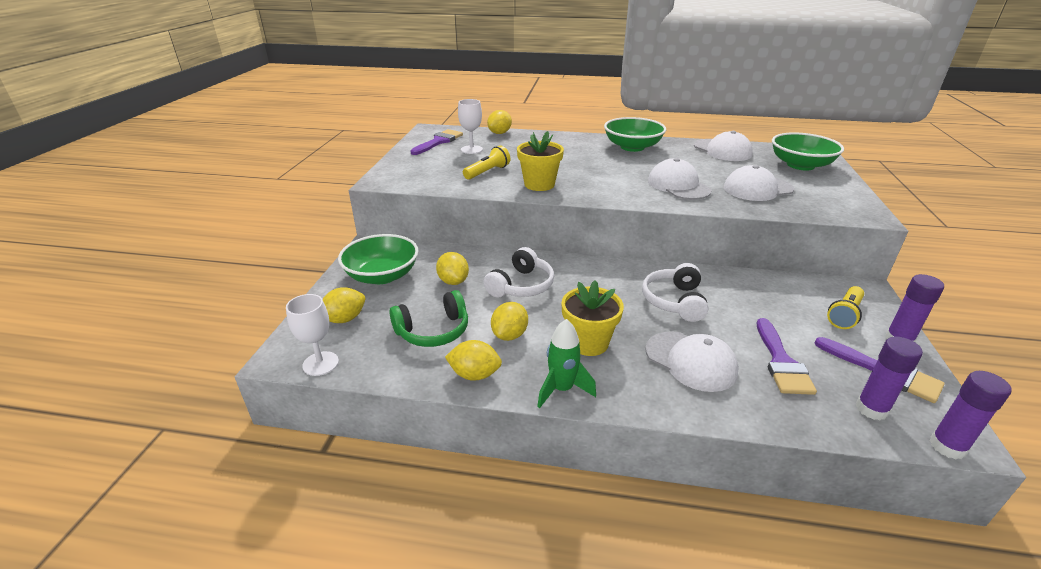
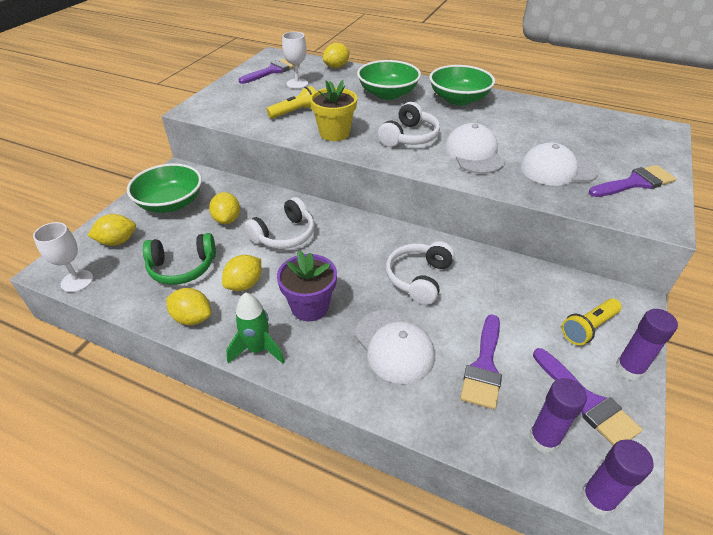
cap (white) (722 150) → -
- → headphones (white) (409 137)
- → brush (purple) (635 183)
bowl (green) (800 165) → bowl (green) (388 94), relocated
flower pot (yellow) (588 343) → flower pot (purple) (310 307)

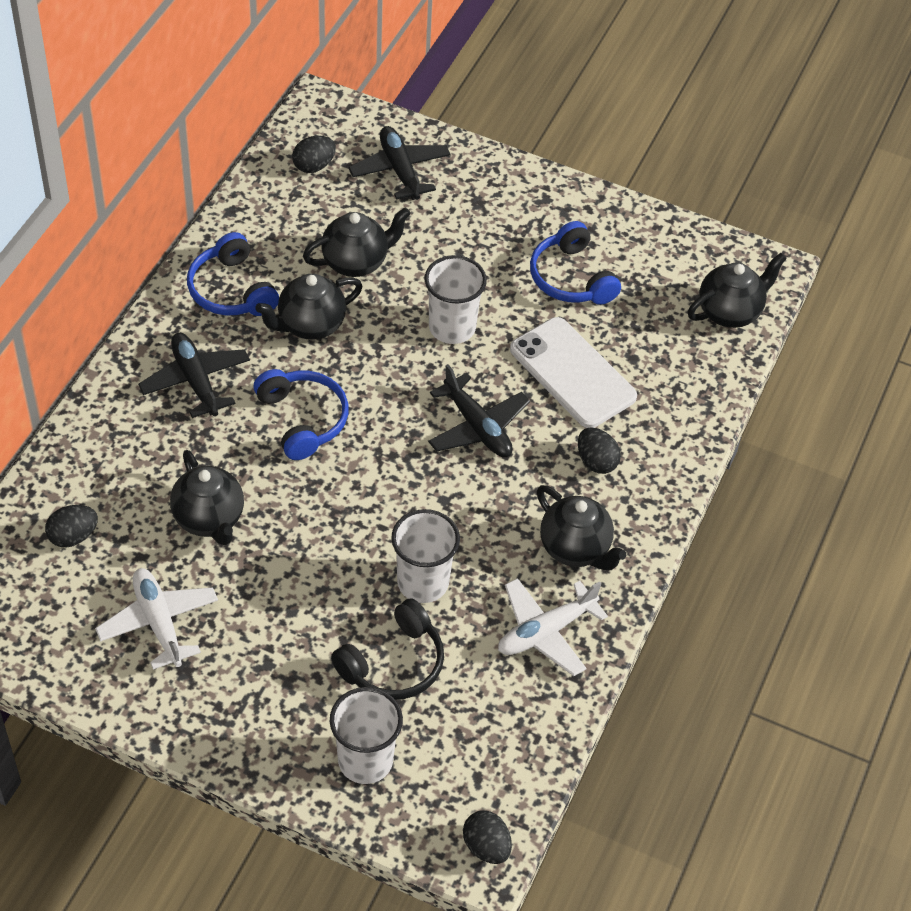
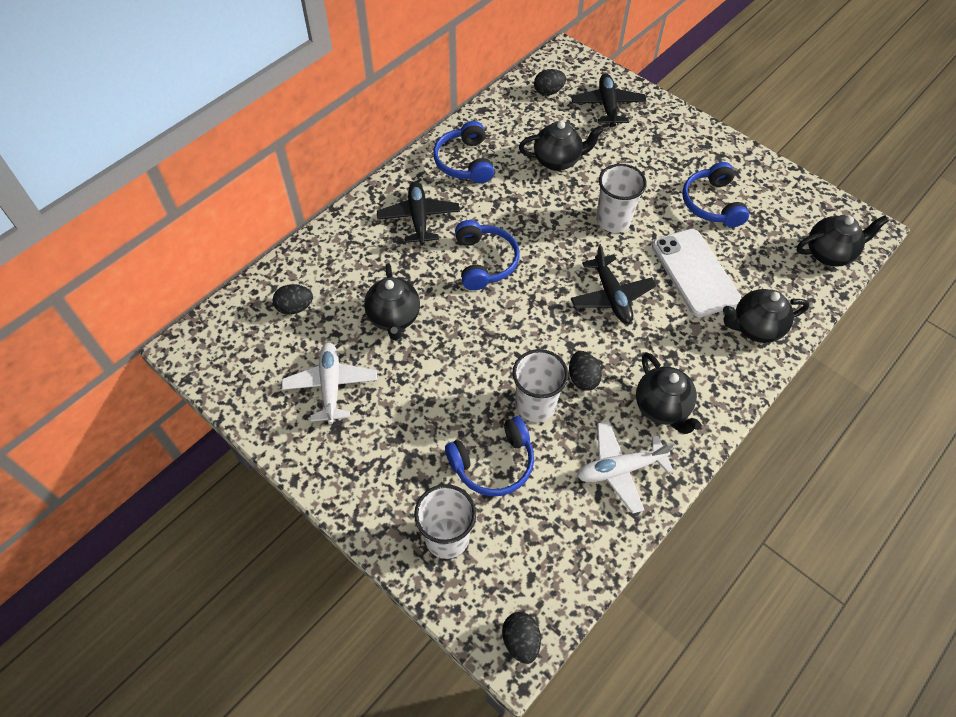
teapot (black) (310 325) → teapot (black) (755 328), relocated
egg (black) (596 461) → egg (black) (582 378), relocated
headphones (black) (393 663) → headphones (blue) (493 463)

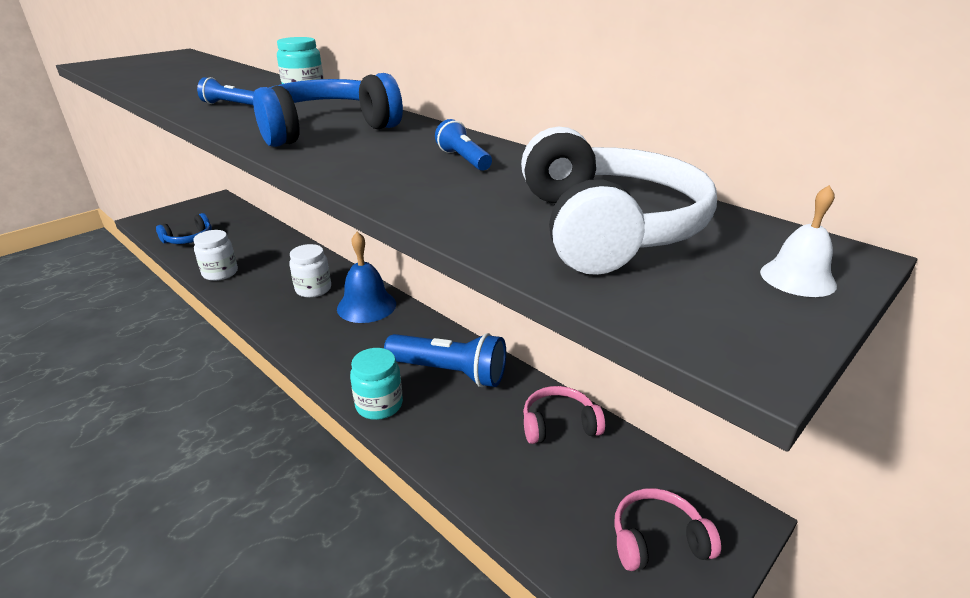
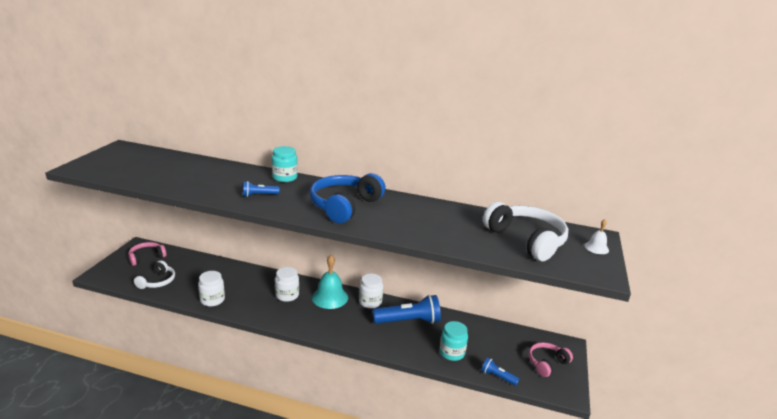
- → jar (white) (370 302)
jar (turquoise) (379 405) → jar (turquoise) (452 352), relocated
flashlight (blue) (463 159) → flashlight (blue) (497 376), relocated
headphones (pink) (559 424) → headphones (pink) (146 257), relocated
headphones (blue) (189 239) → headphones (white) (157 281)
bell (blue) (366 306) → bell (turquoise) (330 297)

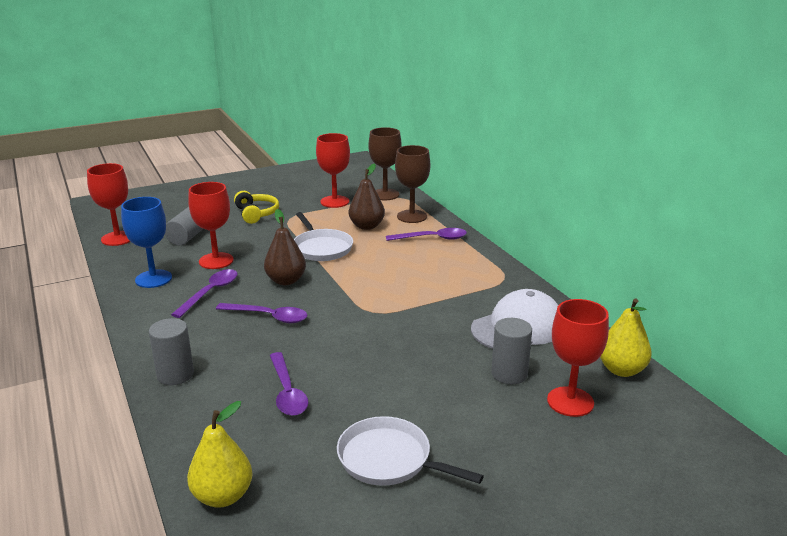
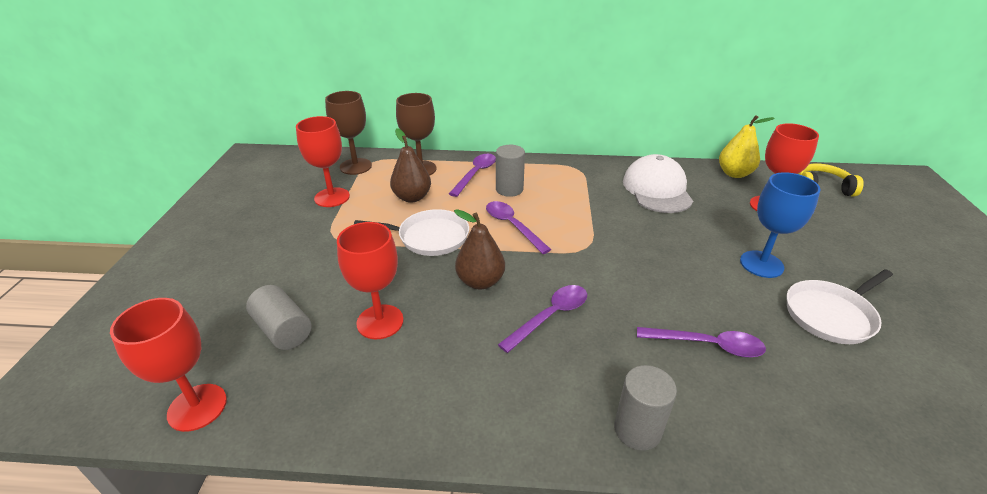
pear (yellow) (223 496) → -
goblet (blue) (153 279) → goblet (blue) (761 264), relocated
spoon (purple) (210 293) → spoon (purple) (512 226), relocated
headphones (yellow) (256 214) → headphones (yellow) (822 188), relocated
cylinder (grey) (509 374) → cylinder (grey) (509 189), relocated

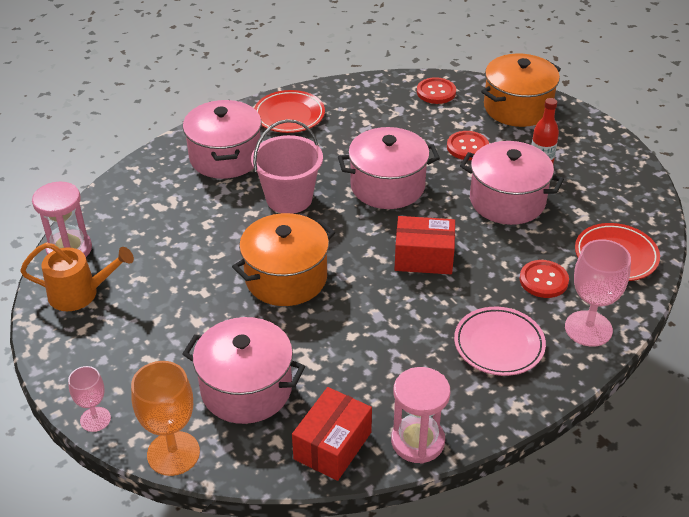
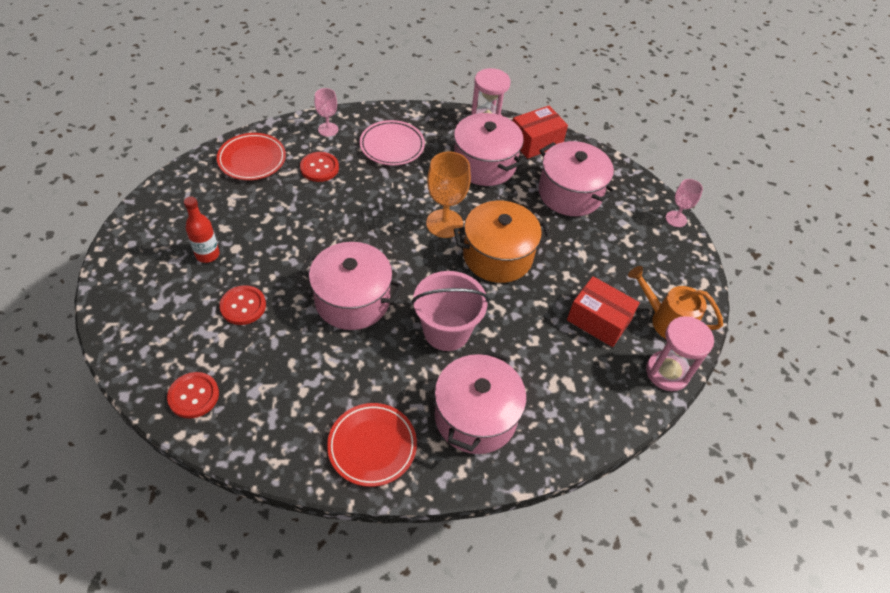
pot (orange) (517 107) → -
goblet (orange) (173 453) → goblet (orange) (444 223), relocated
box (red) (424 257) → box (red) (598 320), relocated
pot (pink) (507 201) → pot (pink) (484 164), relocated
goblet (pink) (588 328) → goblet (pink) (328 129), x0.59

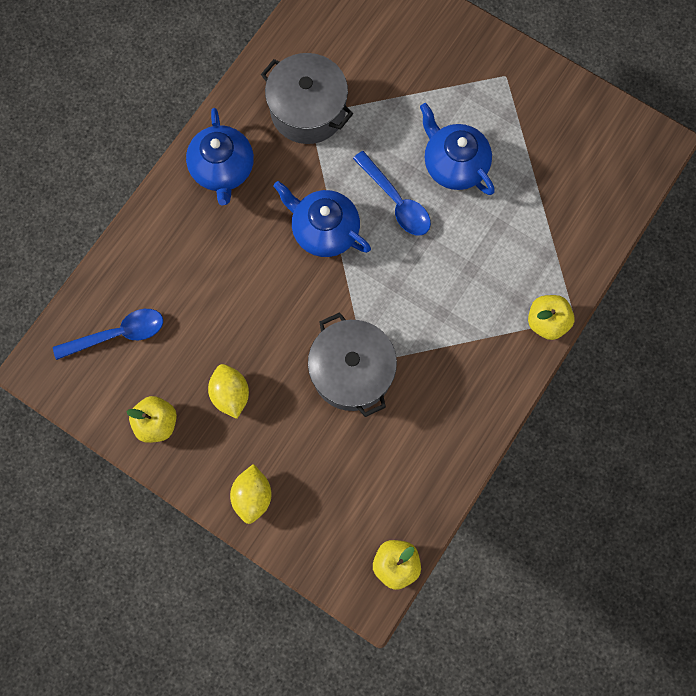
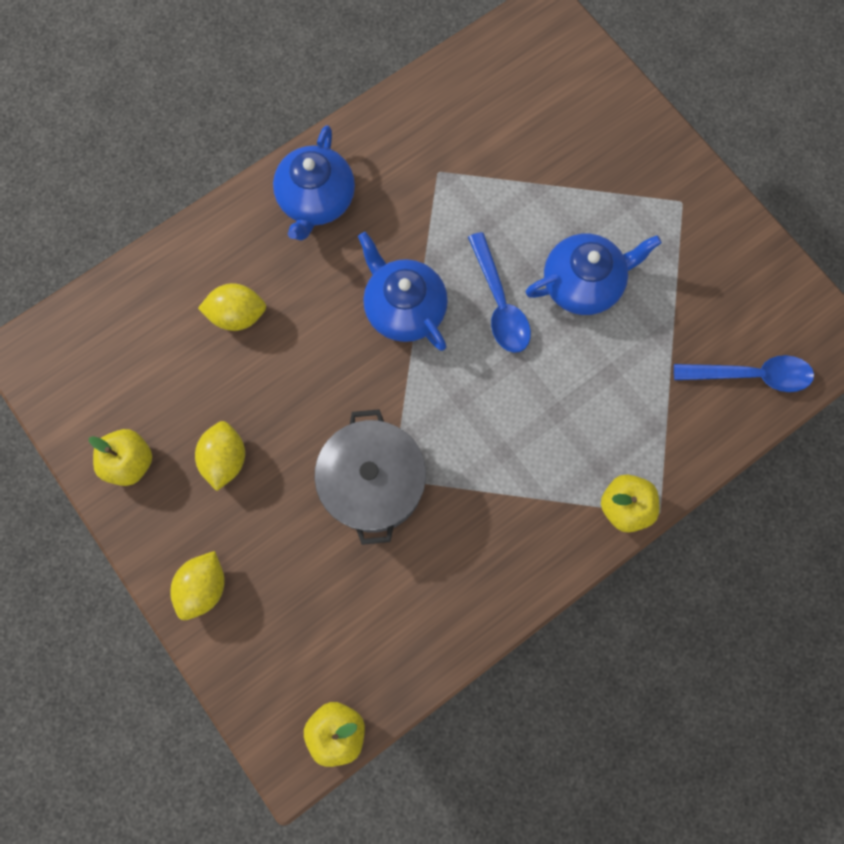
pot (grey) (308 110) → -
- → lemon (yellow) (238 315)
spoon (blue) (118 334) → spoon (blue) (751 375), relocated
teapot (blue) (454 164) → teapot (blue) (583 283), 90 degrees clockwise

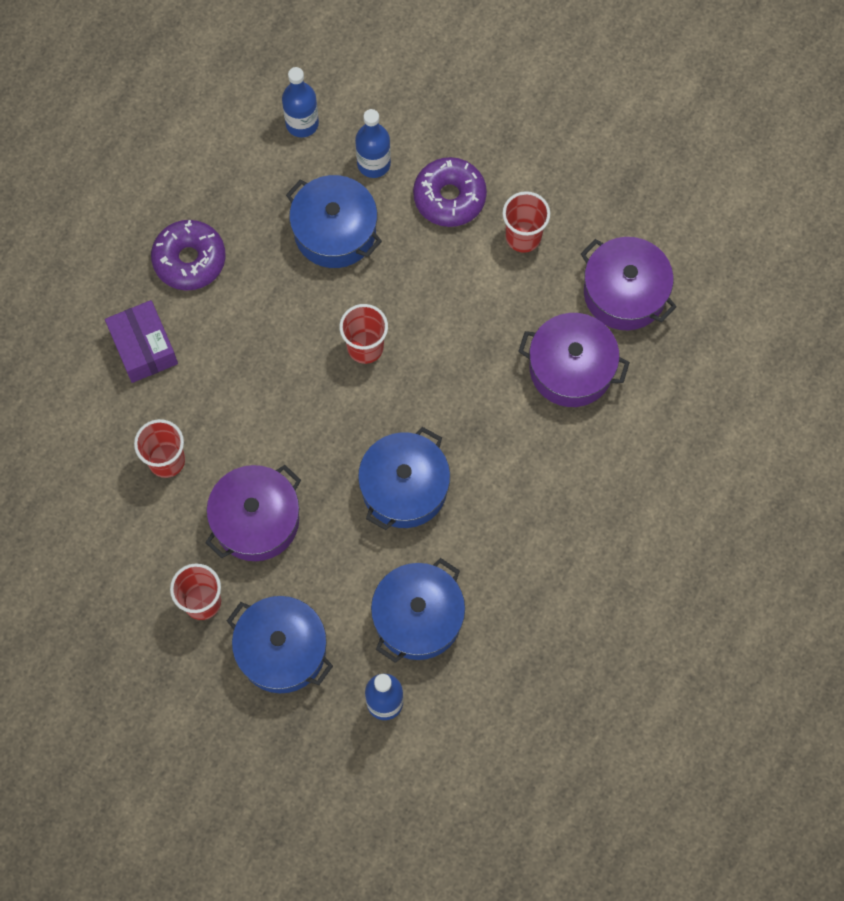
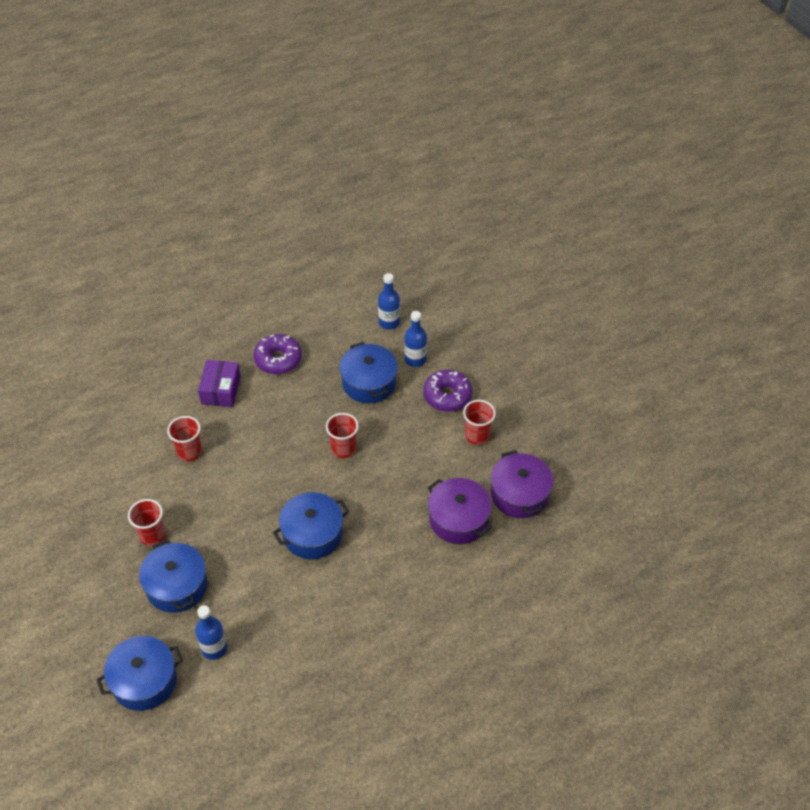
pot (purple) (256 520) → -
pot (blue) (418 617) → pot (blue) (144 681), relocated

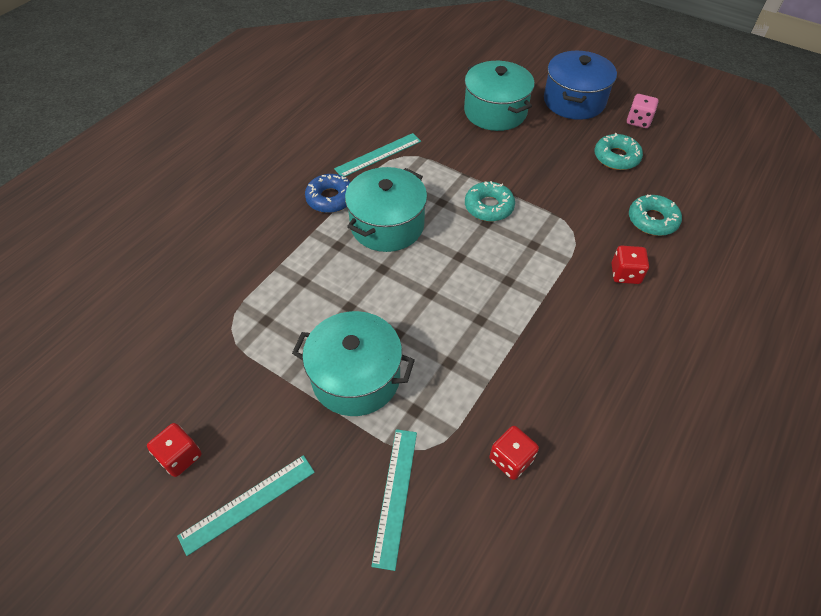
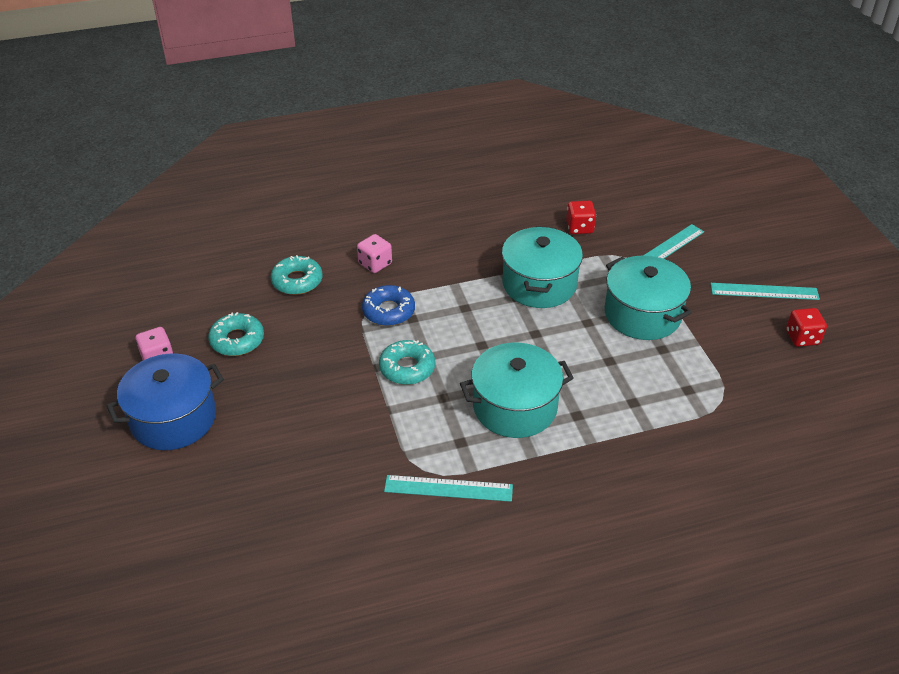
donut (blue) (330 198) → donut (blue) (388 311), relocated
pot (turquoise) (495 112) → pot (turquoise) (539 284), relocated
dice (red) (625 274) → dice (pink) (375 264)

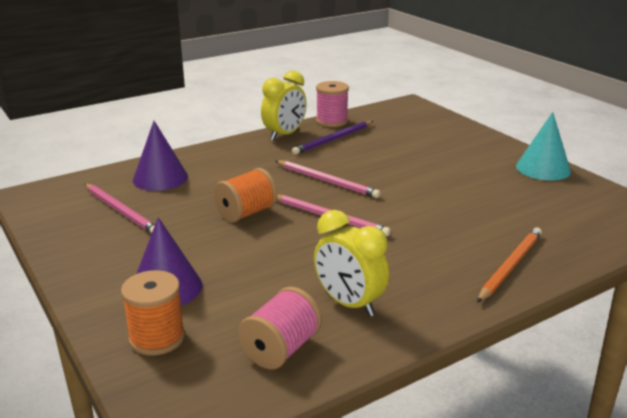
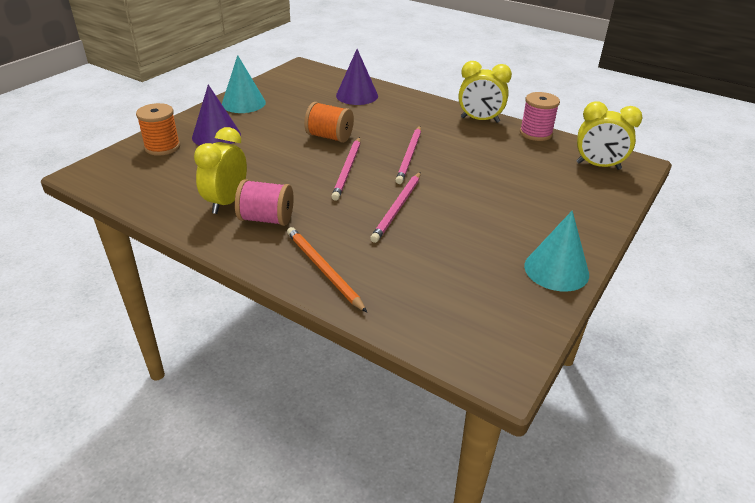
pencil (purple) (333 139) → -
- → cone (turquoise) (243 103)
- → clock (yellow) (598 166)
pencil (pink) (121 211) → pencil (pink) (397 208), relocated
spool (pink) (281 349) → spool (pink) (266 219), relocated
pencil (orange) (510 266) → pencil (orange) (323 269), 135 degrees counterclockwise

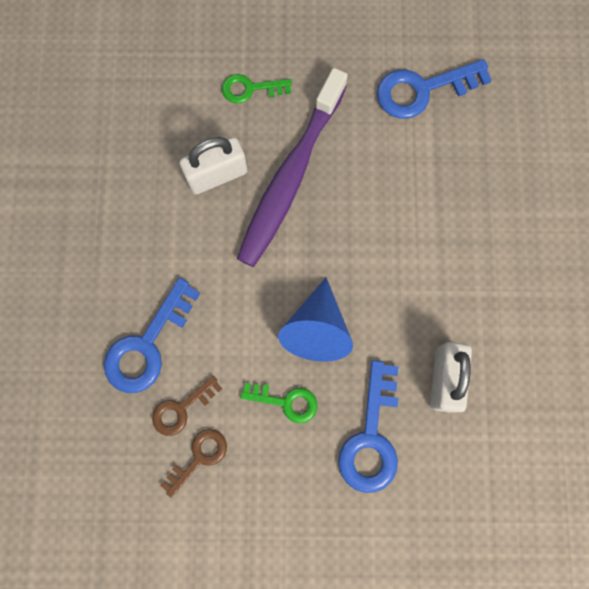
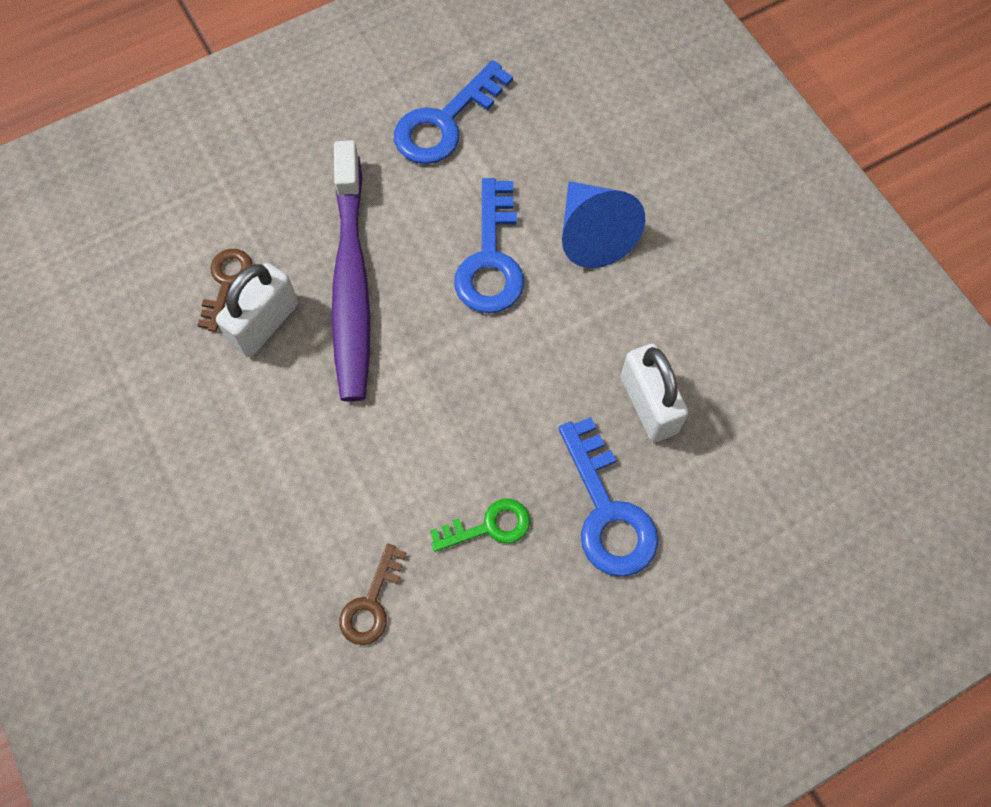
key (green) (250 89) → -
key (blue) (147 345) → key (blue) (490 259), relocated
key (brown) (199 457) → key (brown) (226 283), relocated
cone (blue) (317 329) → cone (blue) (592 234), relocated

